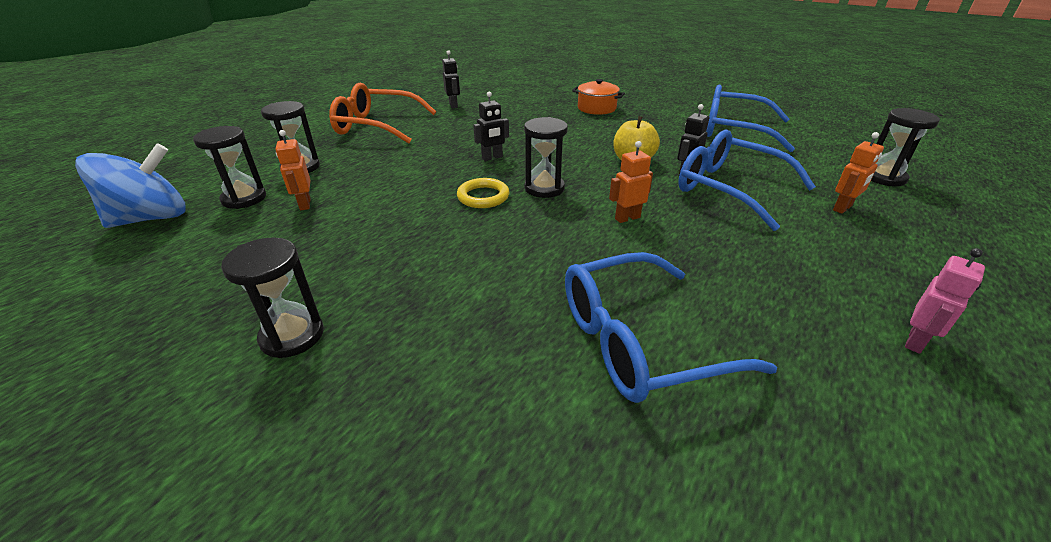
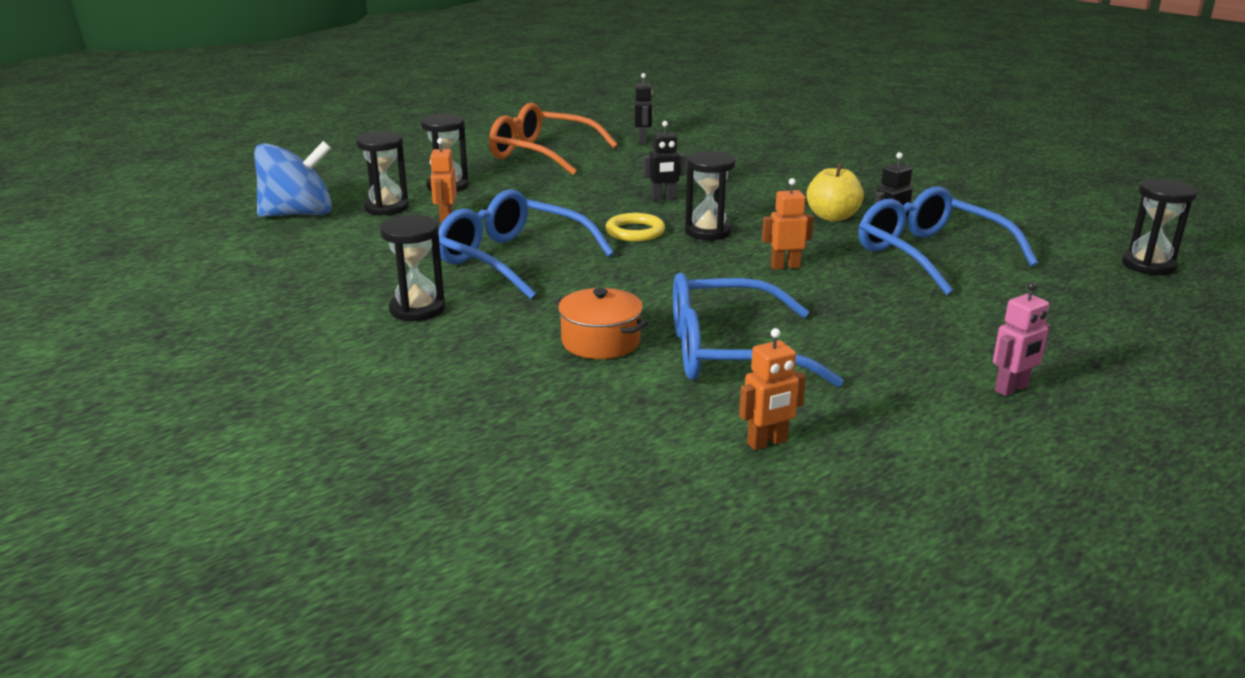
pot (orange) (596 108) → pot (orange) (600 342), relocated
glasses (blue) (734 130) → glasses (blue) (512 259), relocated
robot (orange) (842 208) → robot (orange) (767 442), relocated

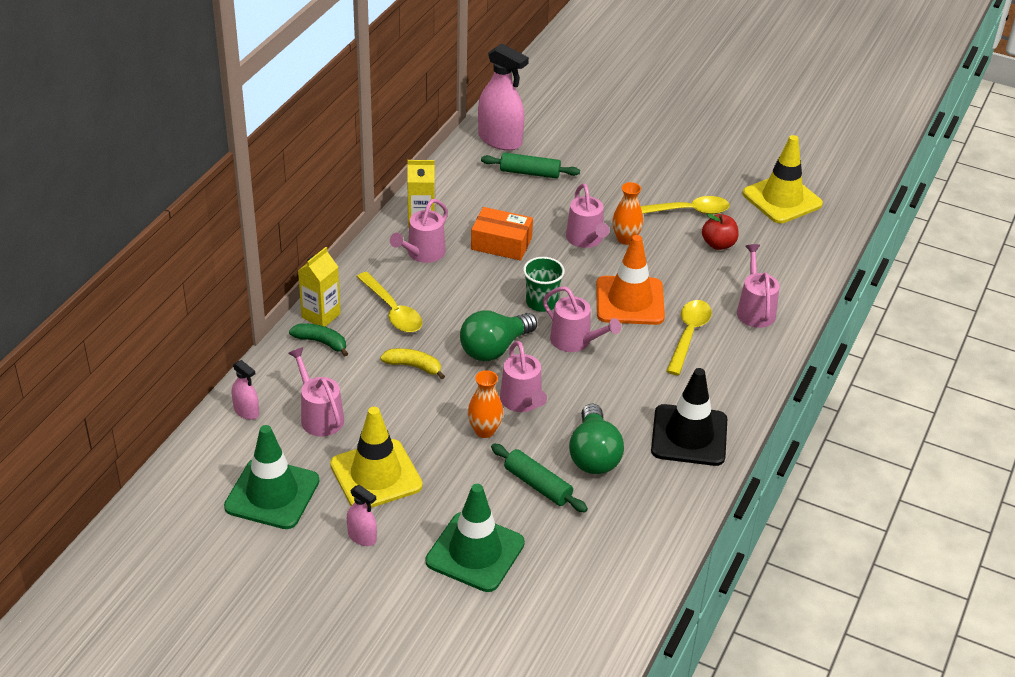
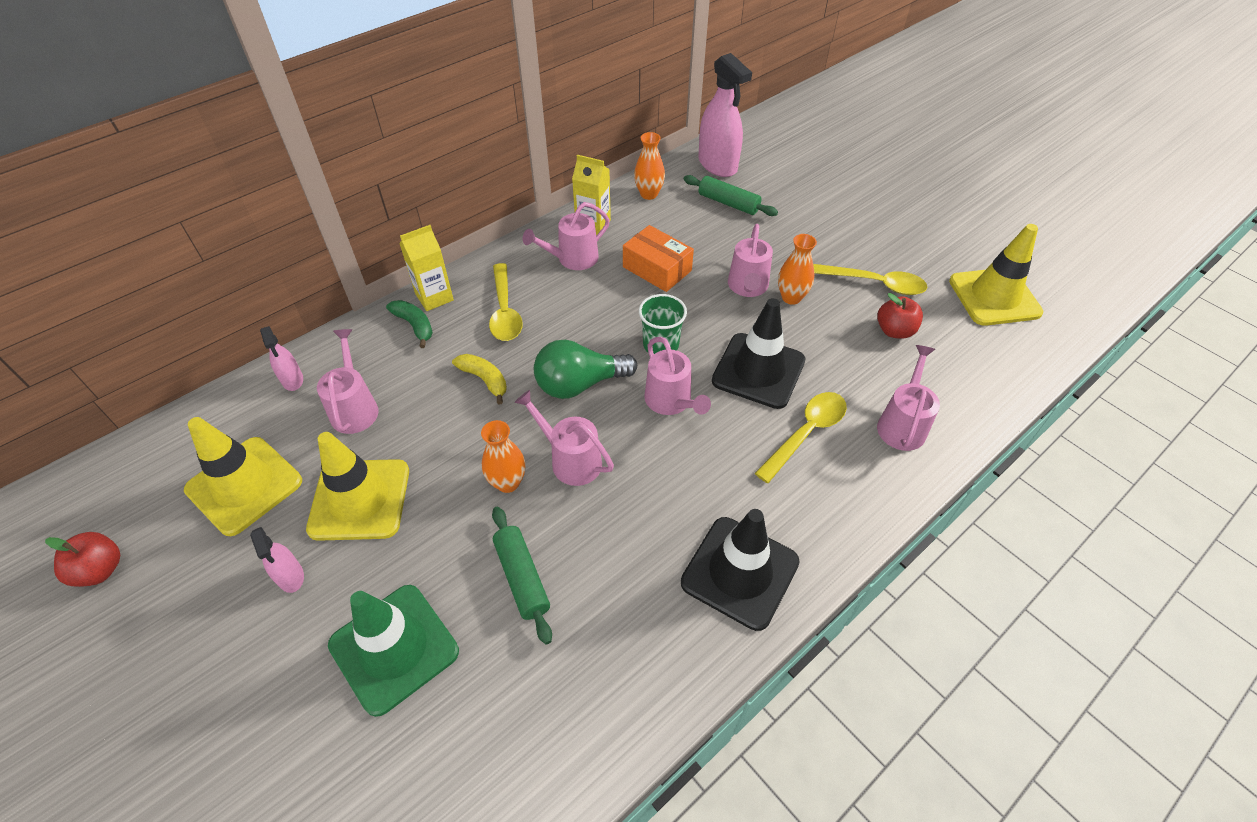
light bulb (green) (593 455) → -
- → apple (red) (100 570)
- → vase (orange) (649 194)
traffic cone (green) (272 494) → traffic cone (yellow) (244 485)
traffic cone (orange) (630 301) → traffic cone (black) (758 371)
watering can (pink) (522 402) → watering can (pink) (570 459), 120 degrees clockwise

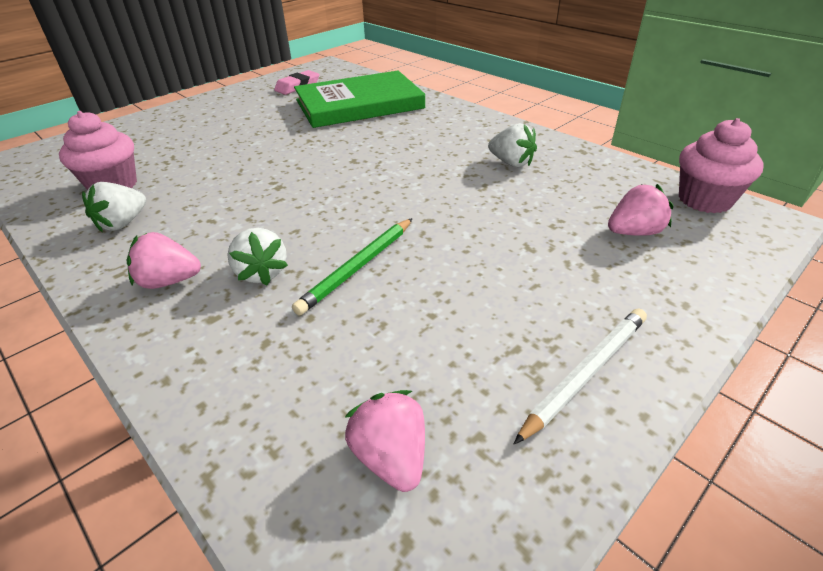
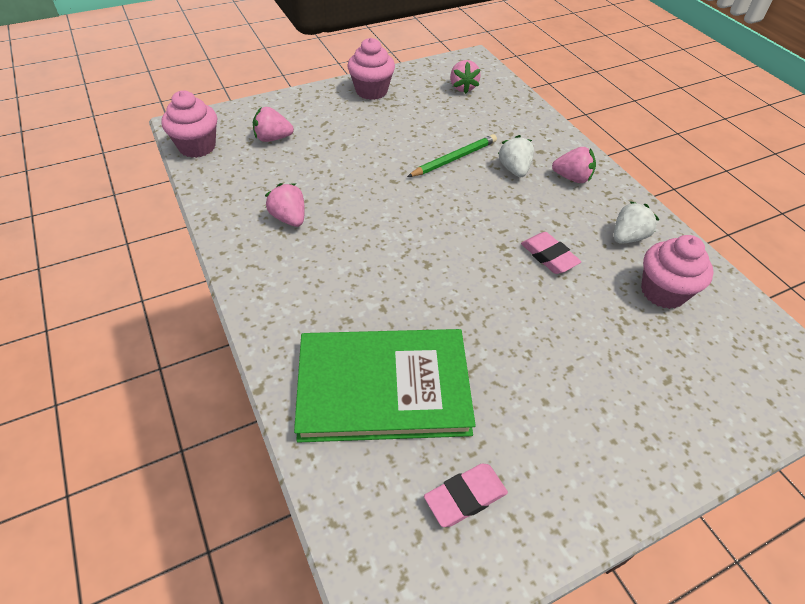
- → eraser (pink) (549 256)
pencil (white) (586 373) → cupcake (pink) (371 91)
strawberry (white) (511 163) → strawberry (pink) (289 218)

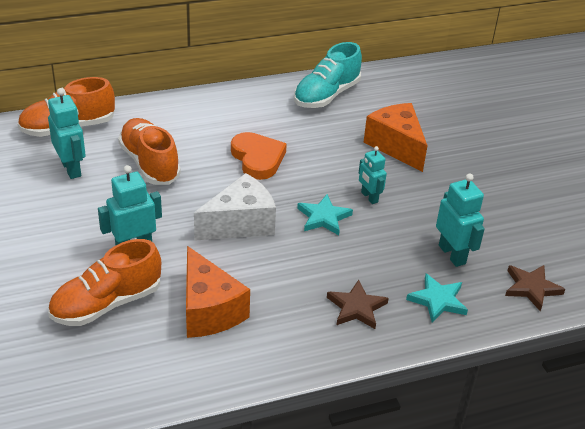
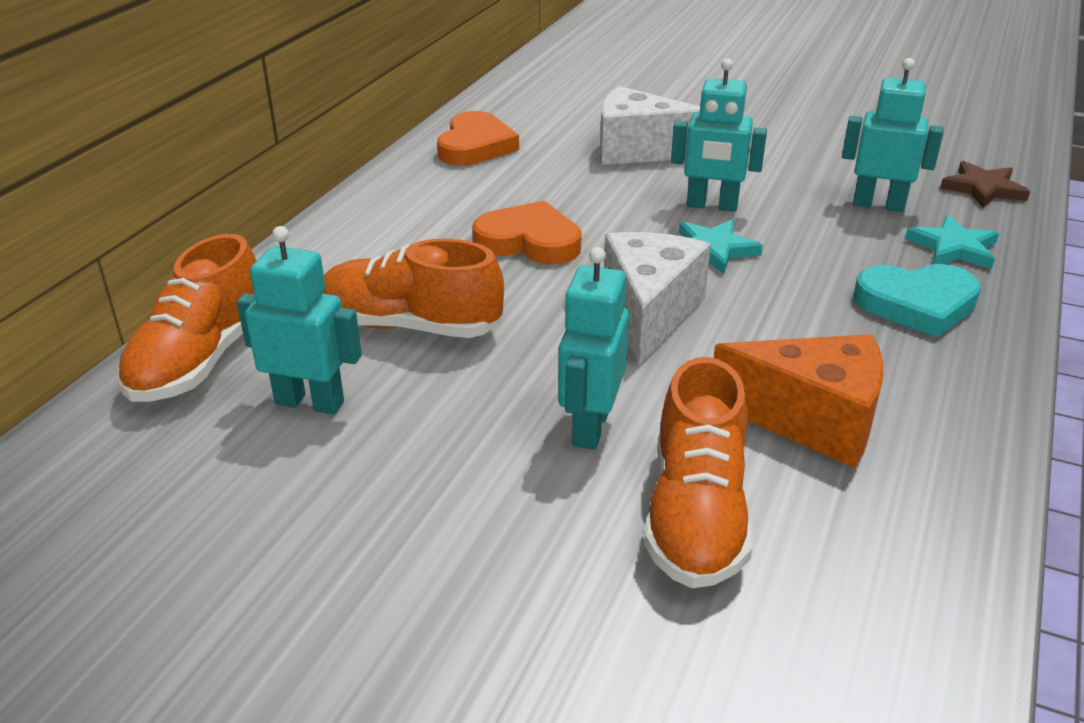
shoe (turquoise) (326 95) → heart (orange) (475 146)
star (brown) (356 307) → heart (turquoise) (917 304)
cheese (orange) (396 146) → cheese (white) (638 150)
robot (turquoise) (369 197) → robot (turquoise) (712 206), x1.53

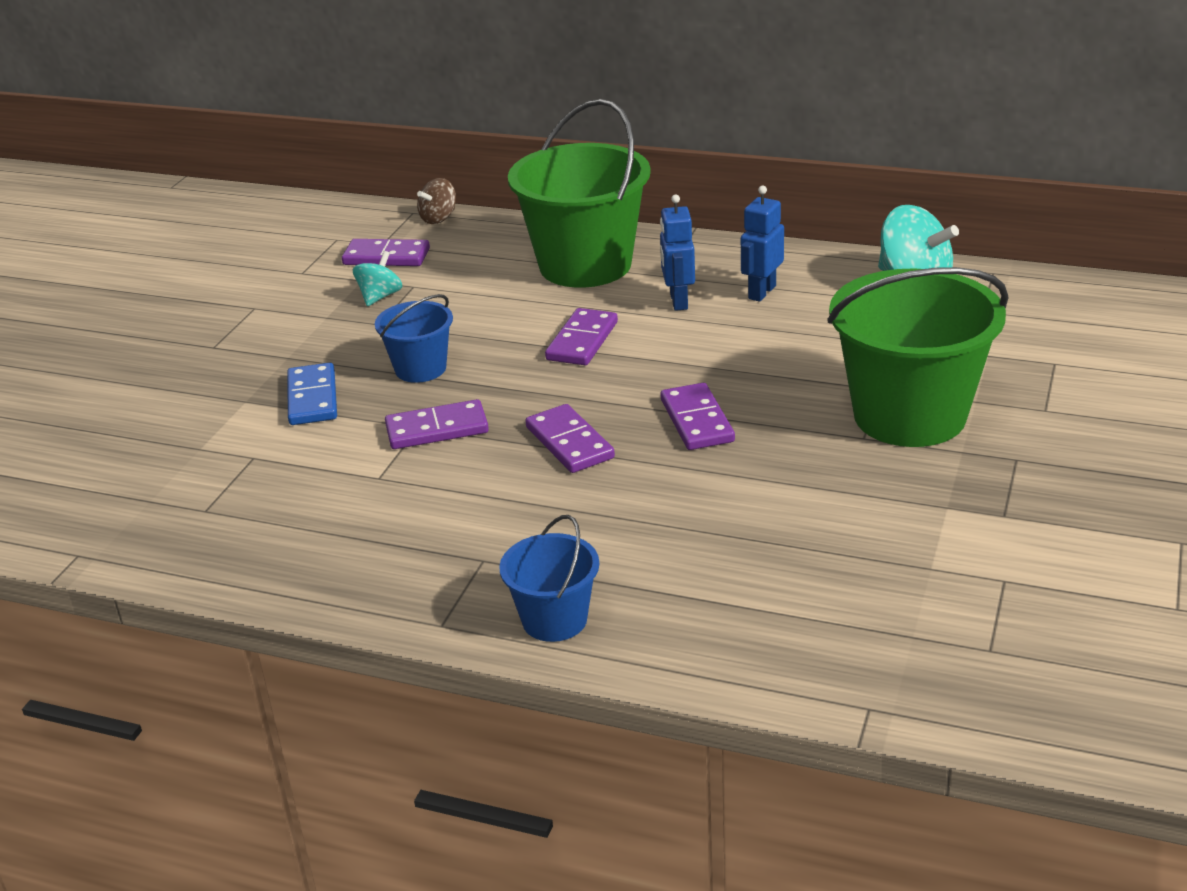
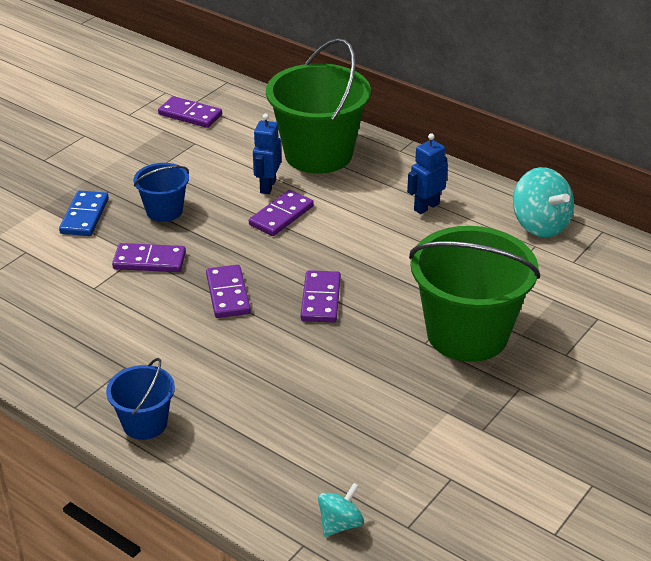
spinning top (brown) (439 218) → -
spinning top (turquoise) (380 297) → spinning top (turquoise) (340 524), relocated
robot (blue) (678 301) → robot (blue) (267 186), relocated

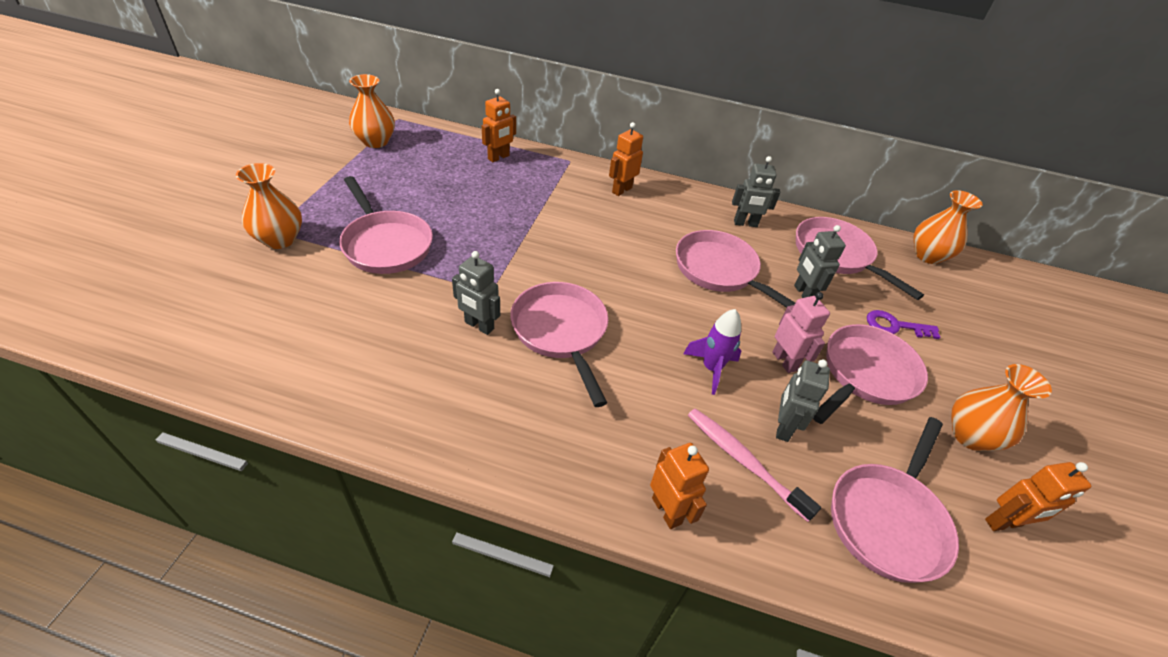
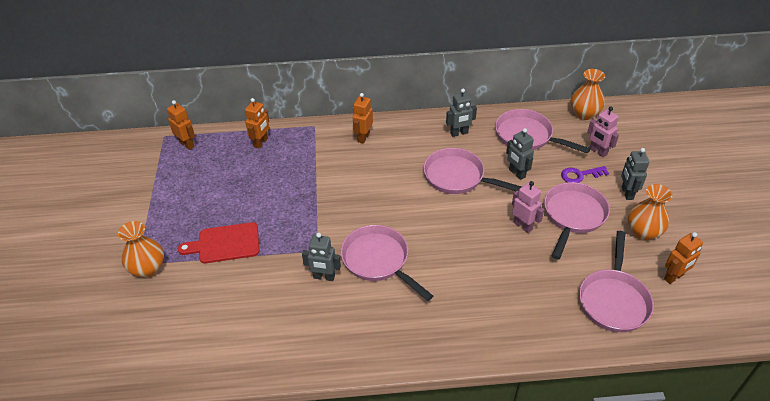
vase (orange) (375 141) → -
rocket (purple) (711 369) → -
toothbrush (pink) (743 461) → -
- → robot (pink) (598 152)
robot (orange) (667 510) → robot (orange) (187 144), relocated
robot (grey) (782 427) → robot (grey) (627 193), relocated
pan (pink) (386 244) → cutting board (red) (225 243)

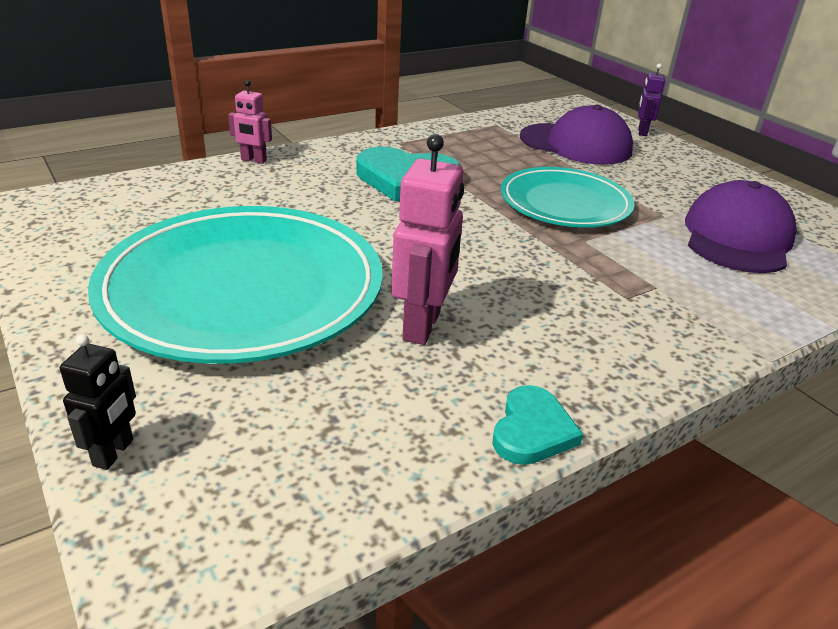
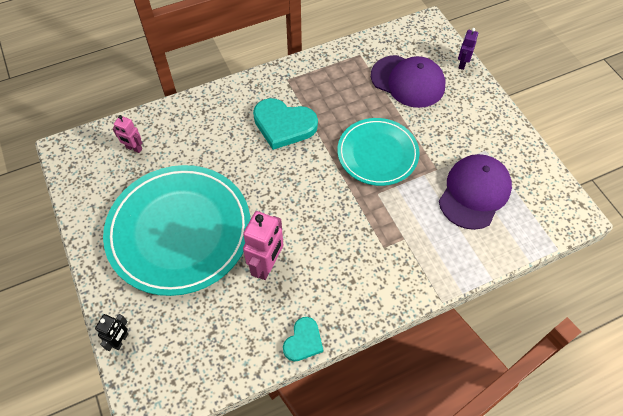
robot (pink) (253 160) → robot (pink) (134 148), relocated

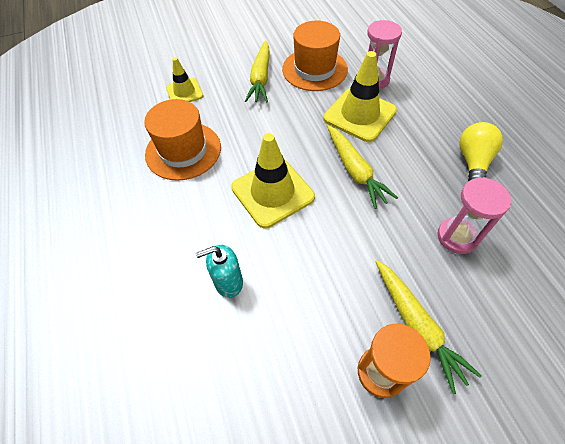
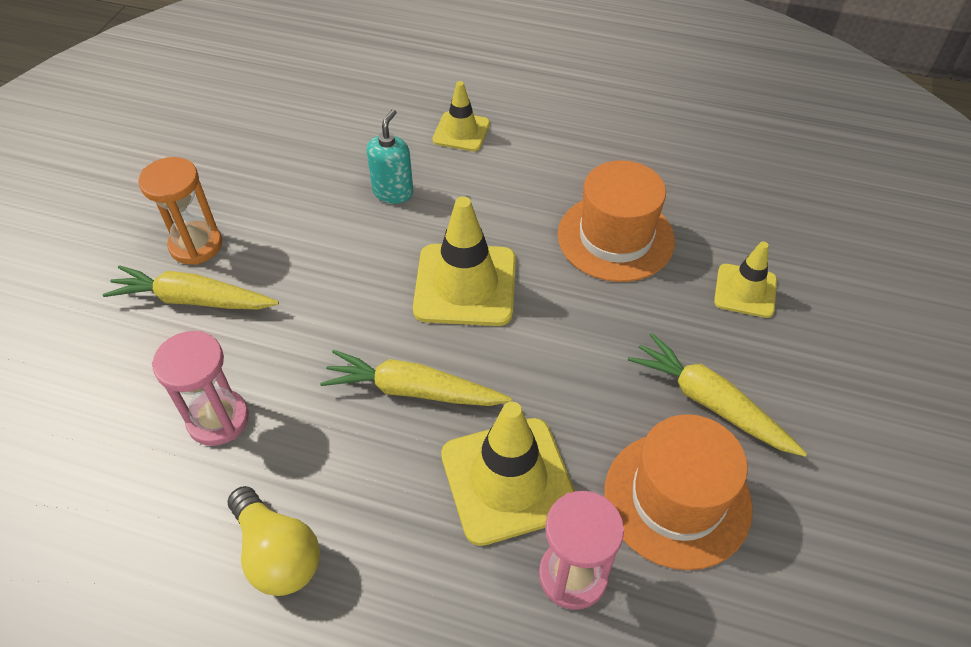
- → traffic cone (yellow) (461 132)

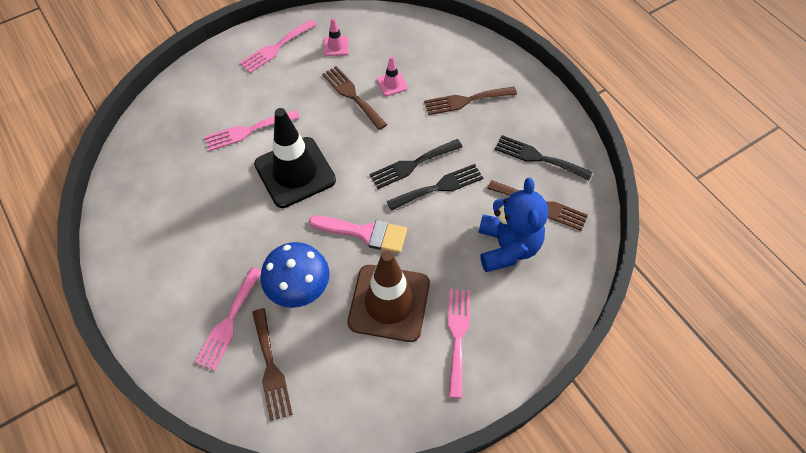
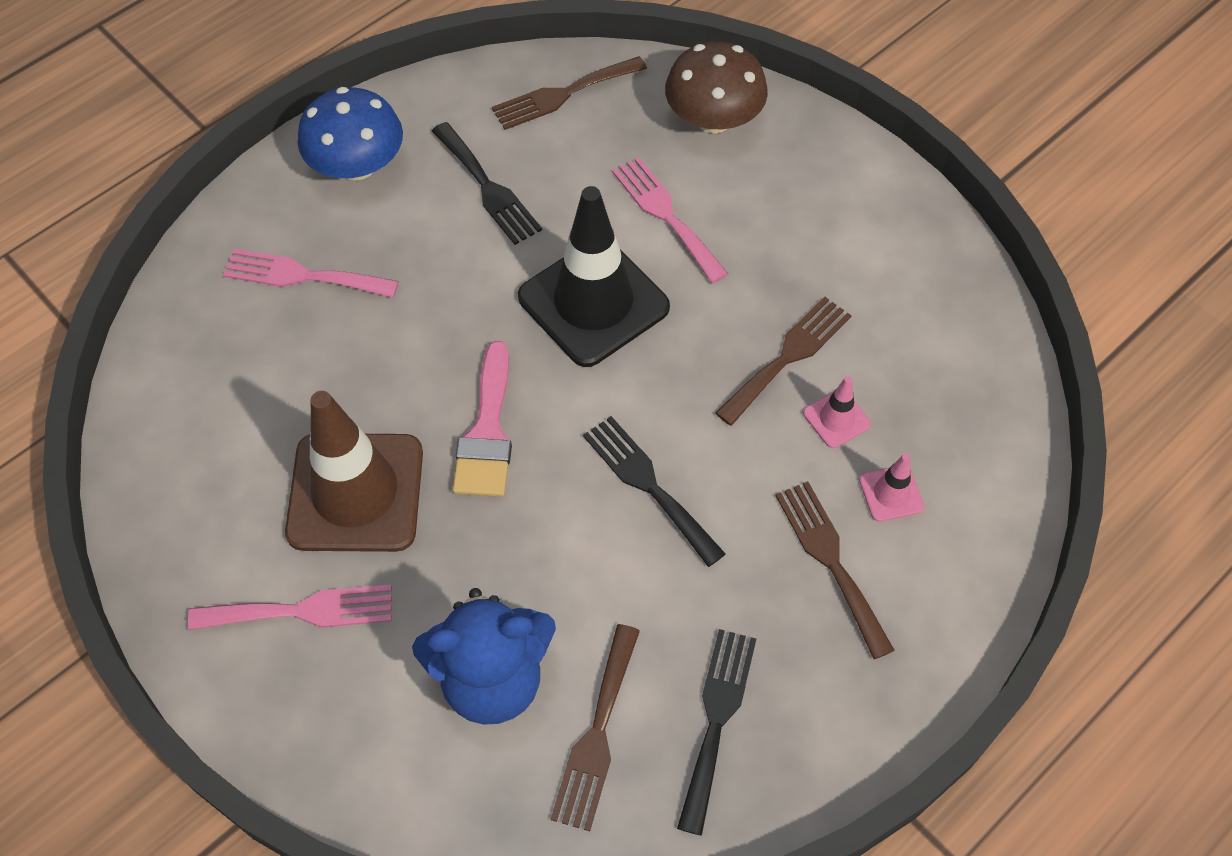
fork (pink) (276 48) → -
- → mushroom (brown) (713 119)
fork (brown) (271 368) → fork (brown) (563 94), relocated
mushroom (blue) (298 287) → mushroom (blue) (357 165), relocated
traffic cone (pink) (336 46) → traffic cone (pink) (891 493), relocated
fork (black) (439 187) → fork (black) (488 188), relocated

